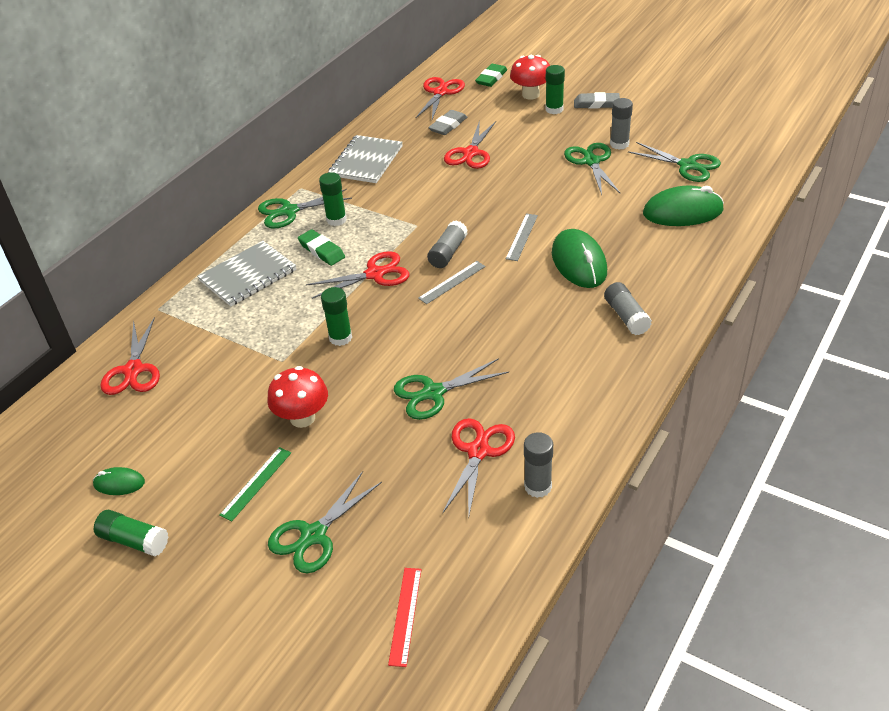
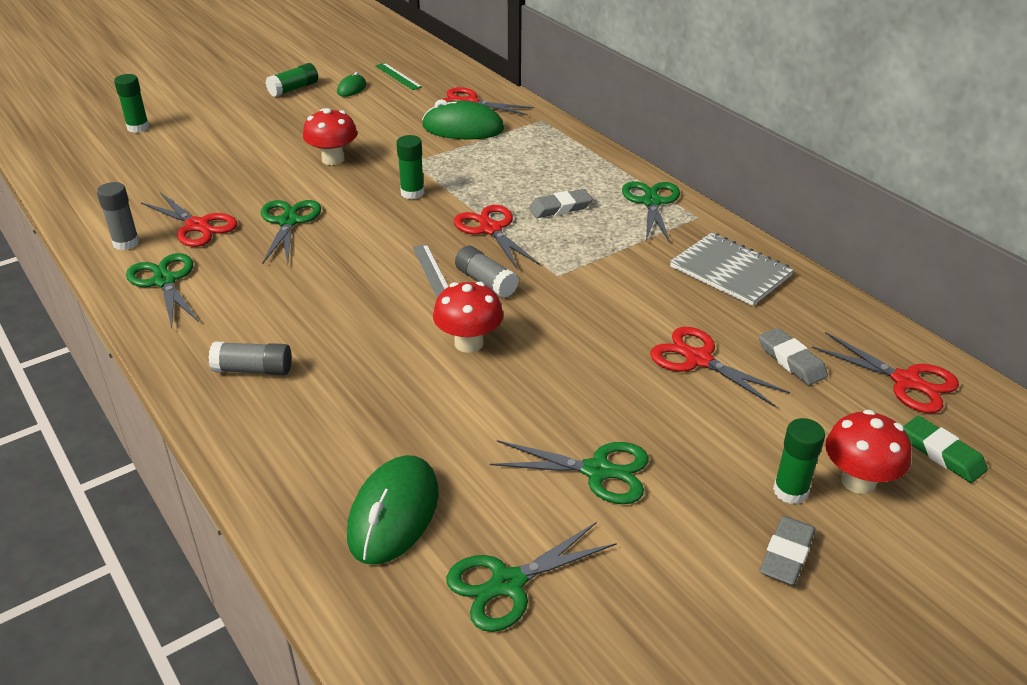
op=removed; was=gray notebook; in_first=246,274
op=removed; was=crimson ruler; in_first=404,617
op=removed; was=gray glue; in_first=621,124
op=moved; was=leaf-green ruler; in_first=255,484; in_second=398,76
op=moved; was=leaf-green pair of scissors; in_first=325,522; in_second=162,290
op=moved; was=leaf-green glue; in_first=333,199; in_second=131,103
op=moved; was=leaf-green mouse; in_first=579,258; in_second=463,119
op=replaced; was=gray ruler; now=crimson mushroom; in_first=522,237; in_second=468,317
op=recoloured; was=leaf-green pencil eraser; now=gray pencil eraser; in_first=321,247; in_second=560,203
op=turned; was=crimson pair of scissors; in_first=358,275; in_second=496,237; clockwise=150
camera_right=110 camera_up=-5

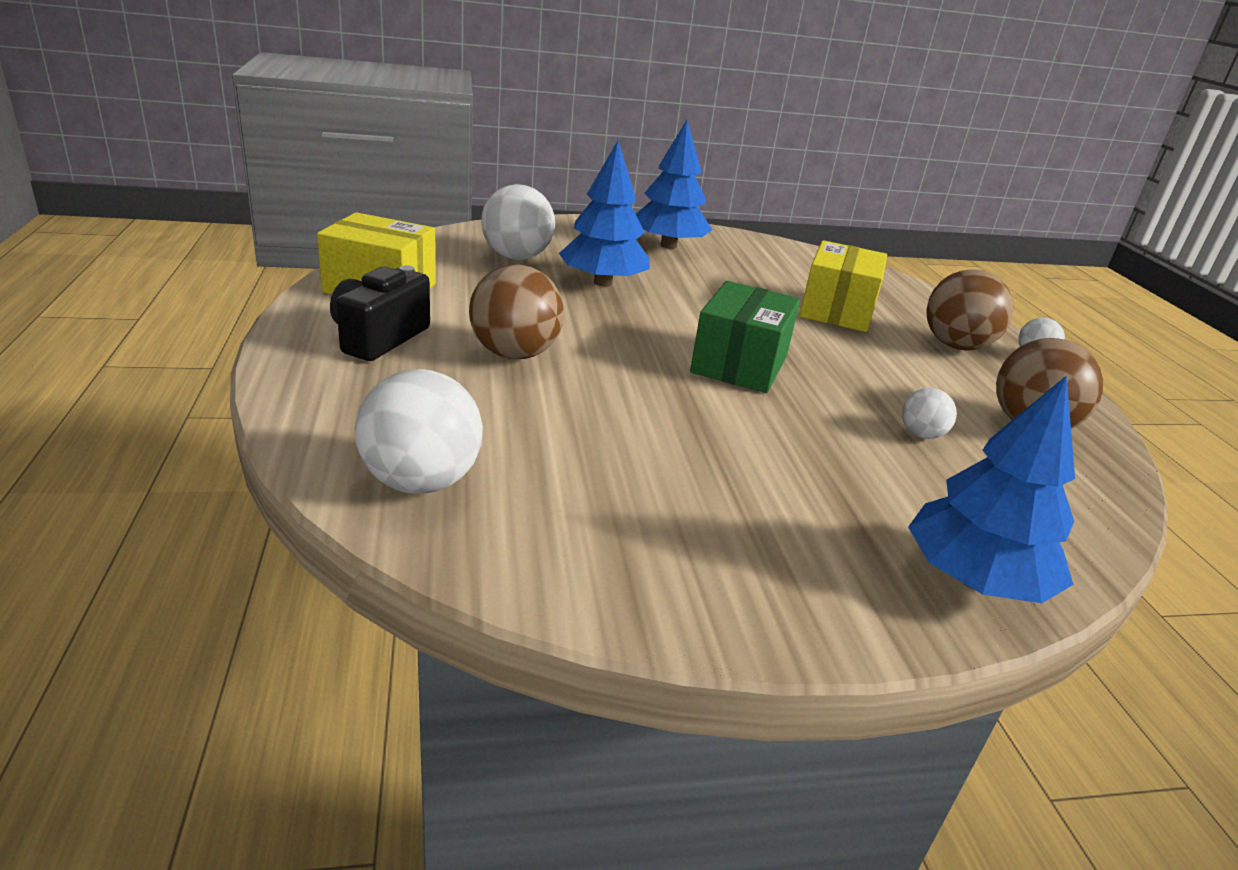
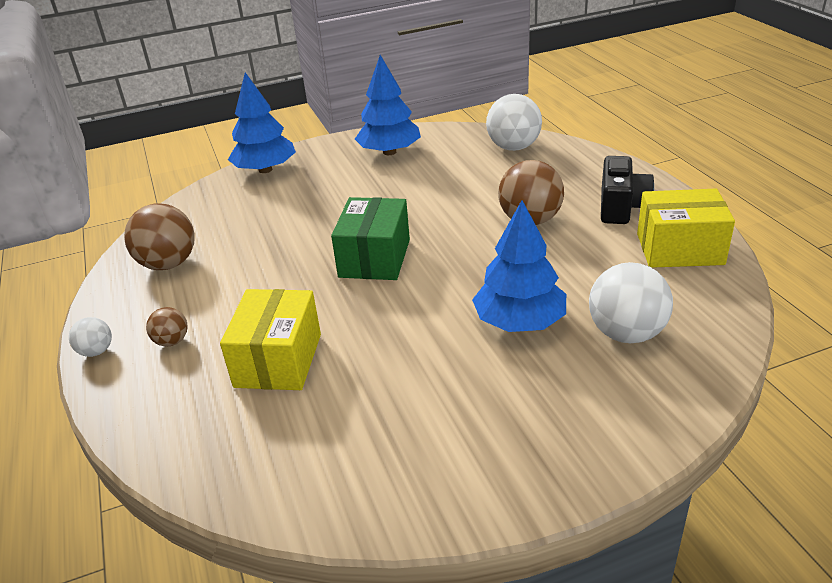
op=removed; was=pure white play ball; in_first=929,413
op=moved; was=blue toy tree; in_first=674,184; in_second=388,105
op=resized; was=russet play ball; in_first=969,310; in_second=166,327; ratio=0.52
camera_right=175 camera_up=5

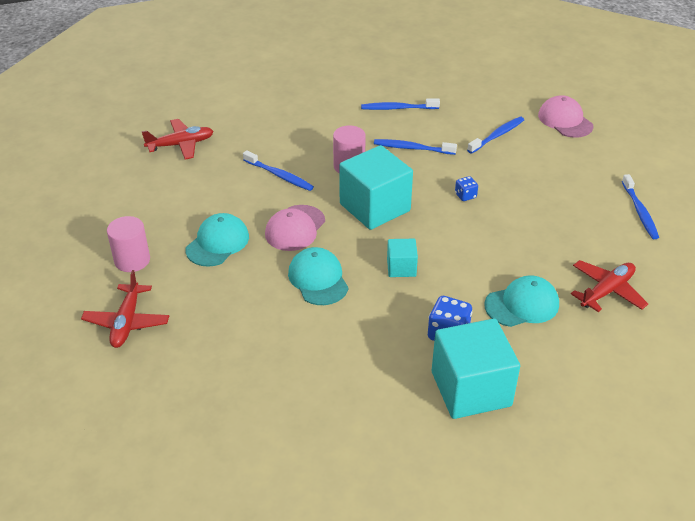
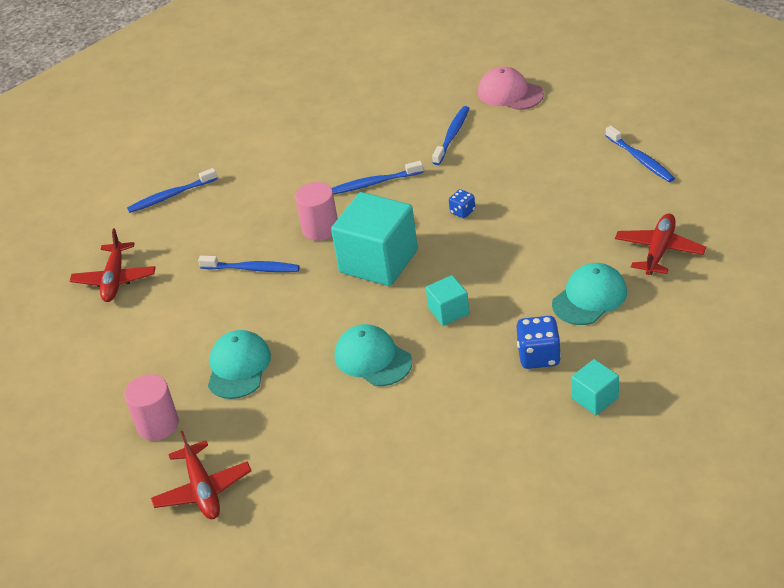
op=removed; was=pink cap; in_first=295,228
op=moved; was=blue toothbrush; in_first=400,104; in_second=172,190
op=turned; was=crimson aeroplane; in_first=178,139; in_second=113,265; clockwise=135
op=resized; was=teal cube; in_first=476,369; in_second=595,387; ratio=0.49
camera_right=-20 camera_up=0

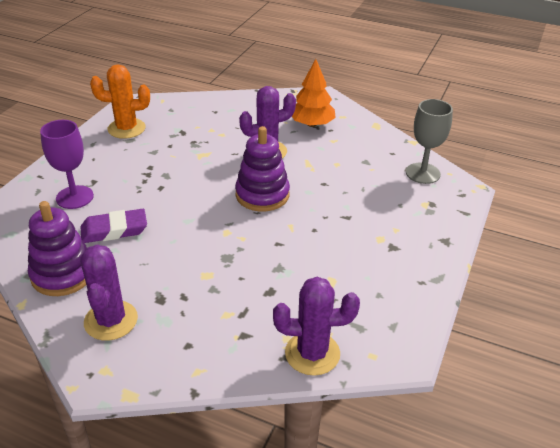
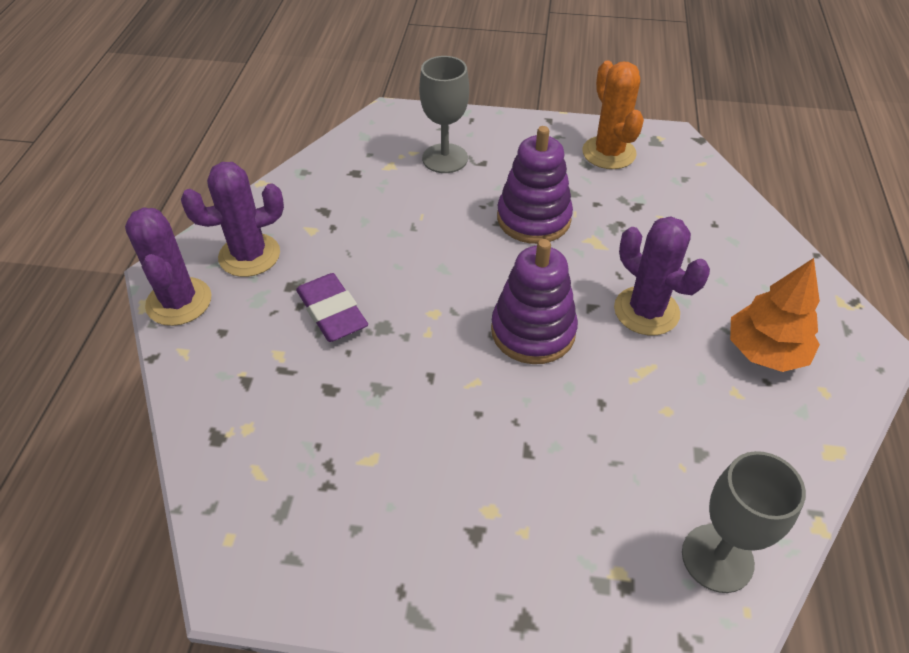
op=moved; was=royal purple stacking toy; in_first=57,248; in_second=535,185
op=moved; was=royal purple pencil eraser; in_first=114,226; in_second=332,307
op=moved; was=royal purple cactus; in_first=316,326; in_second=168,266
op=recoloured; was=royal purple wine glass; now=gray wine glass; in_first=67,164; in_second=444,114
camera_right=75 camera_up=10

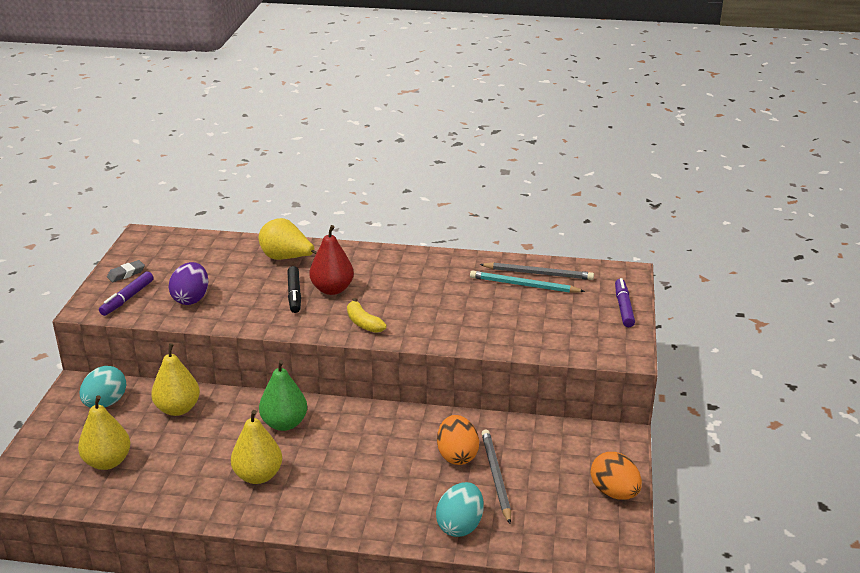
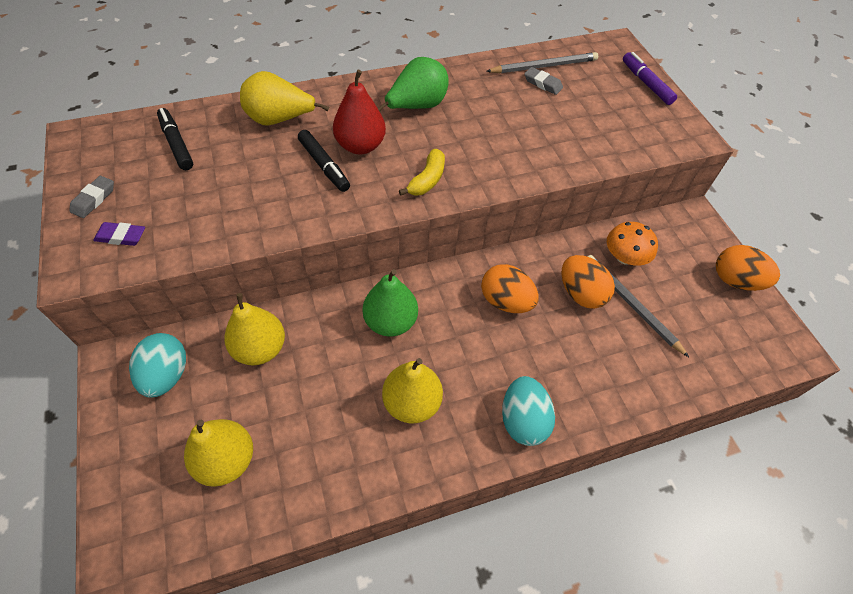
op=removed; was=royal purple toy egg; in_first=188,283
op=added; now=black marker pen; in_second=175,139
op=added; now=leaf-green pear fruit; in_second=413,84
op=added; now=orange toy egg; in_second=510,288
op=added; now=orange mushroom; in_second=632,244
op=moved; was=teal toy egg; in_first=459,509; in_second=528,411
op=replaced; was=royal purple marker pen; now=royal purple pencil eraser; in_first=126,294; in_second=119,234
op=replaced; was=teal pencil; now=gray pencil eraser; in_first=527,281; in_second=543,81
op=turned; was=bright yellow banana; in_first=367,315; in_second=422,172; clockwise=-90
camera_right=-30 camera_up=25

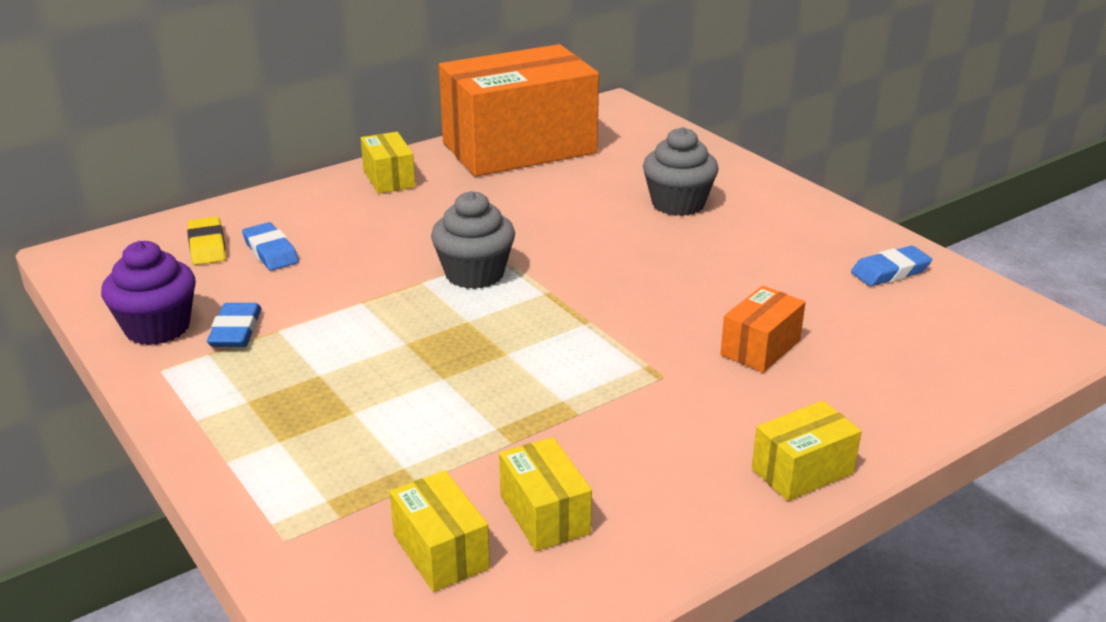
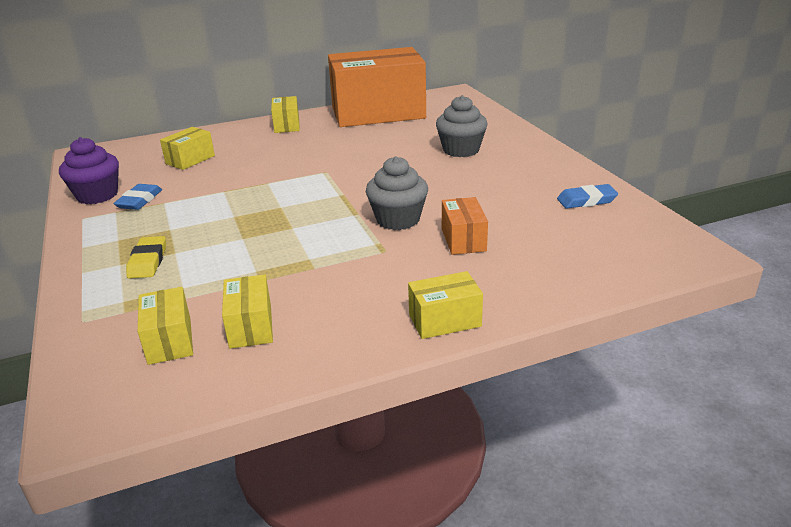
op=moved; was=bright yellow pencil eraser; in_first=206,240; in_second=146,257
op=moved; was=gray muffin; in_first=473,240; in_second=397,193
op=replaced; was=blue pencil eraser; now=bright yellow package; in_first=270,246; in_second=187,148
op=turned; was=orange package; in_first=763,329; in_second=465,226; clockwise=-60
camera_right=15 camera_up=0

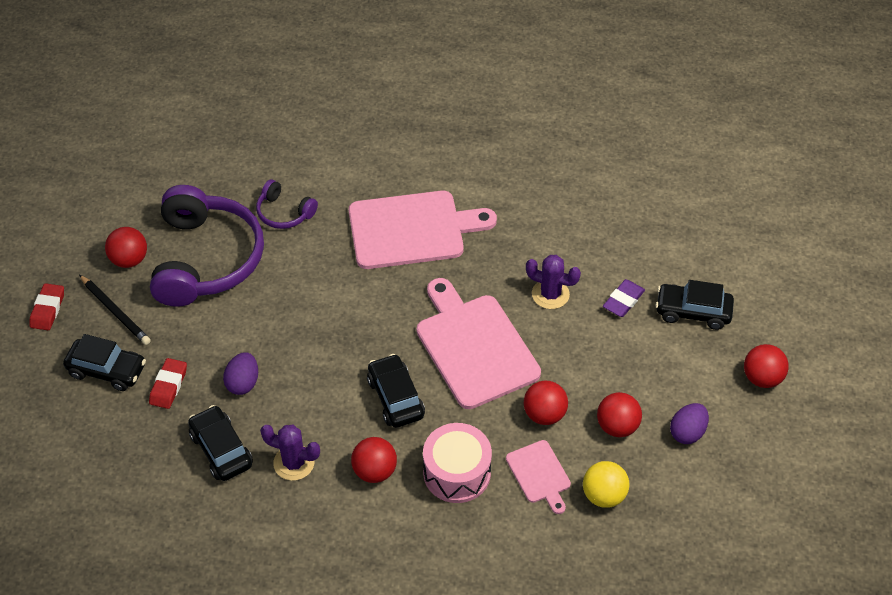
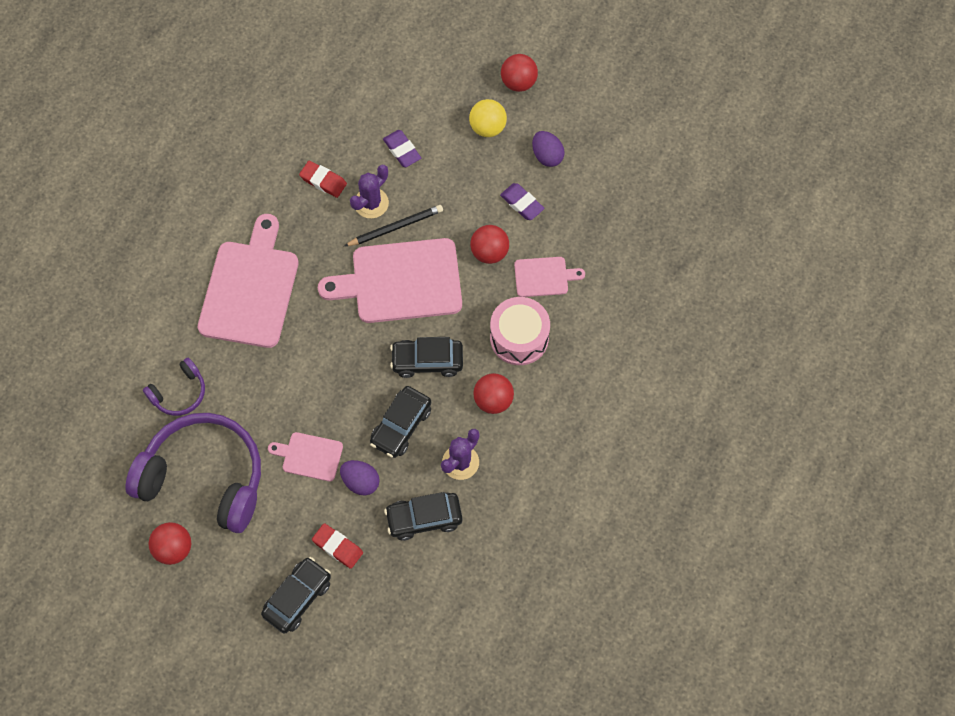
op=added; now=pink chopping board; in_second=305,457
op=moved; was=crimson pencil eraser; in_first=46,306; in_second=323,179
op=moved; was=black pencil; in_first=115,310; in_second=393,225
op=moved; was=bright yellow play ball; in_first=606,484; in_second=488,118
op=moved; was=black car; in_first=695,305; in_second=400,422
op=replaced; was=crimson play ball; now=royal purple pencil eraser; in_first=619,414; in_second=522,201
camera_right=-70 camera_up=15

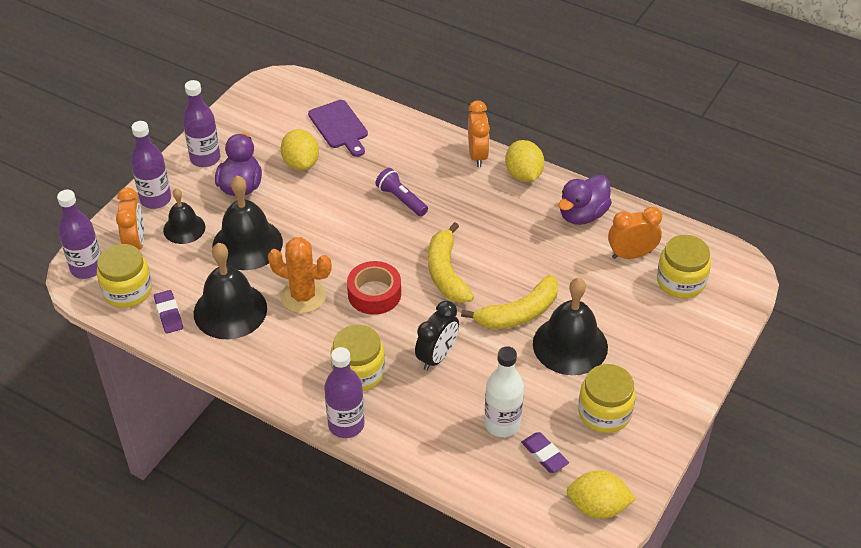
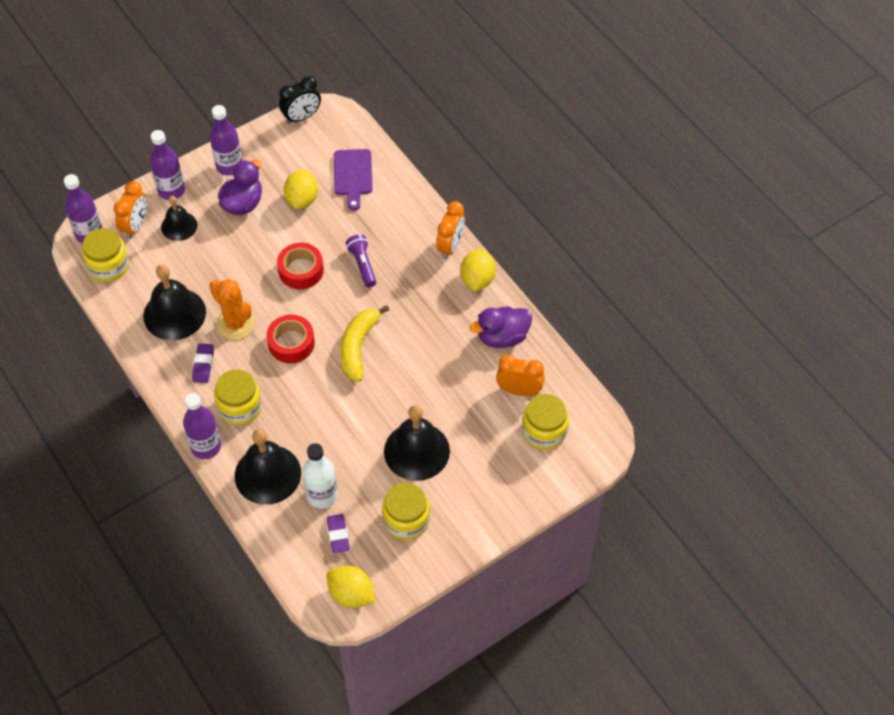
op=removed; was=bright yellow banana; in_first=509,302
op=added; now=crimson roll of tape; in_second=300,266
op=moved; was=royal purple pencil eraser; in_first=168,312; in_second=203,363
op=moved; was=black hand bell; in_first=247,222; in_second=268,467
op=moved; was=black bedside clock; in_first=437,335; in_second=300,100
camera_right=25 camera_up=10

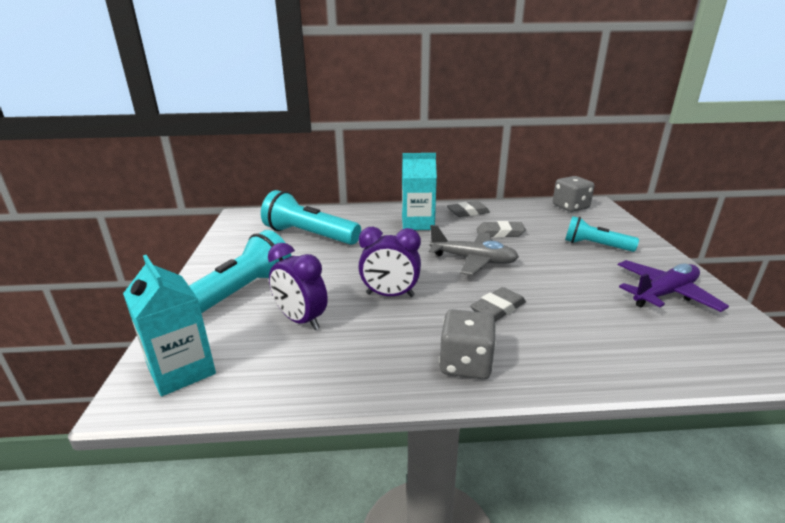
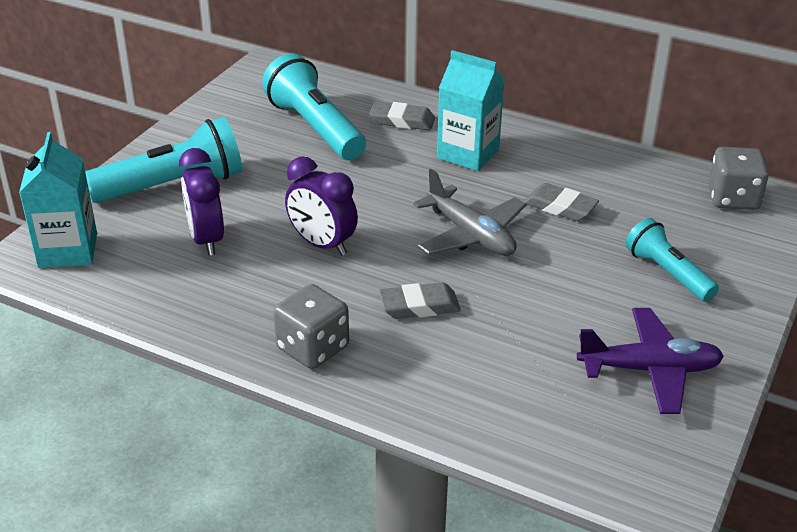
op=moved; was=gray pencil eraser; in_first=468,209; in_second=402,115
camera_right=30 camera_up=10

